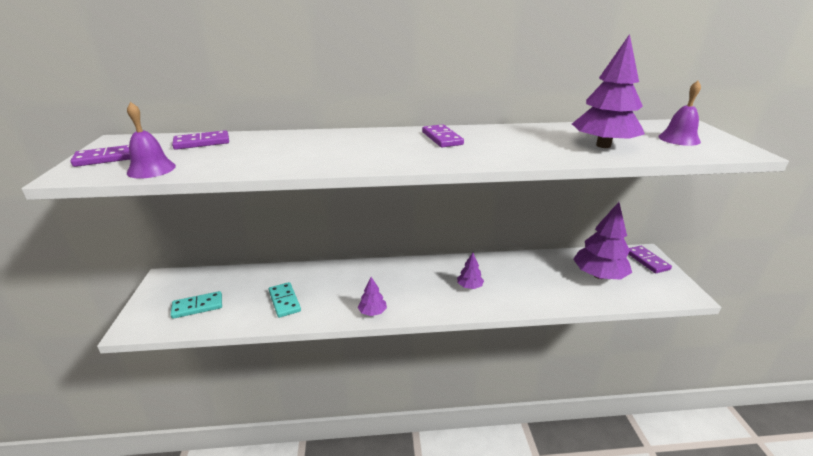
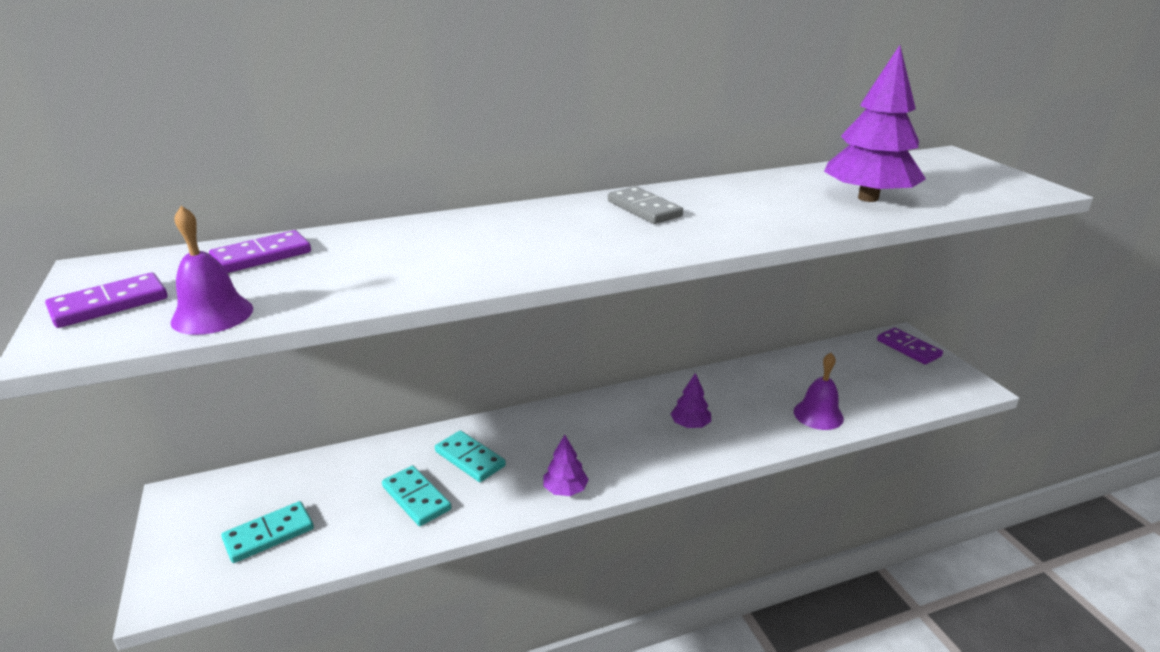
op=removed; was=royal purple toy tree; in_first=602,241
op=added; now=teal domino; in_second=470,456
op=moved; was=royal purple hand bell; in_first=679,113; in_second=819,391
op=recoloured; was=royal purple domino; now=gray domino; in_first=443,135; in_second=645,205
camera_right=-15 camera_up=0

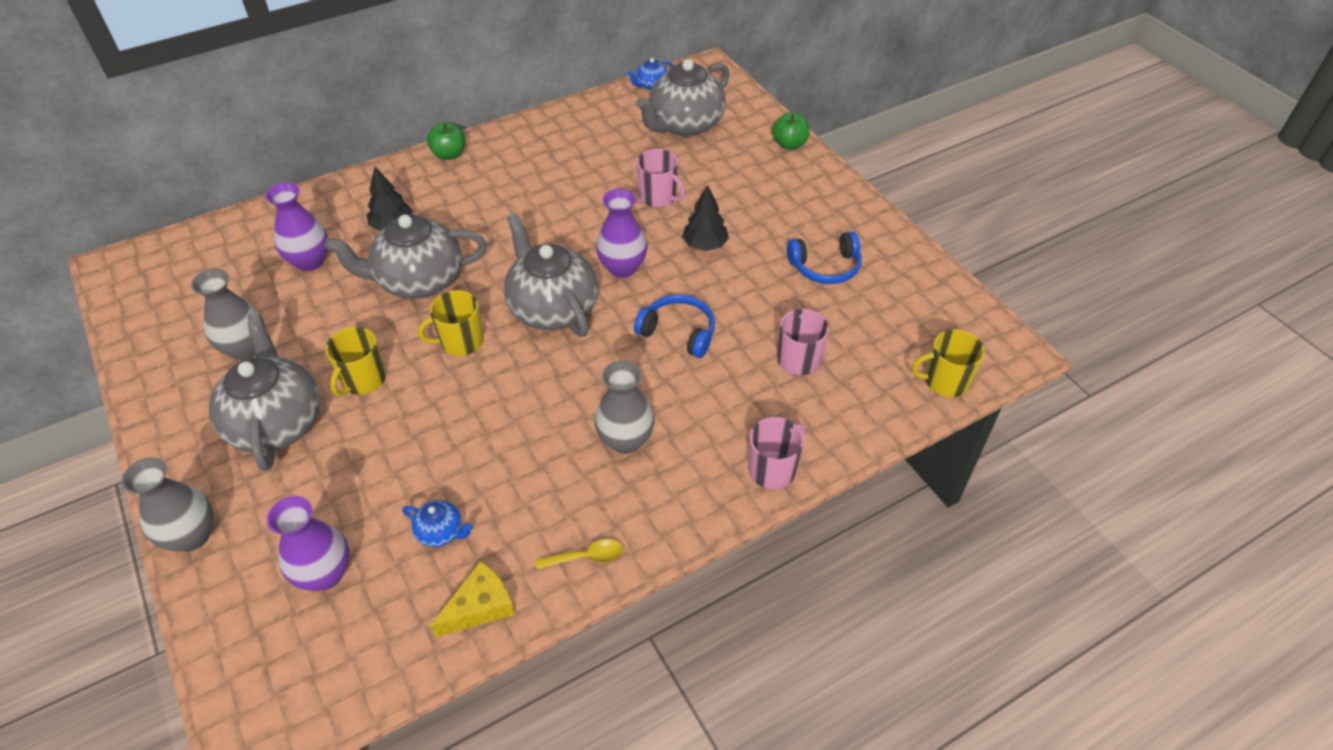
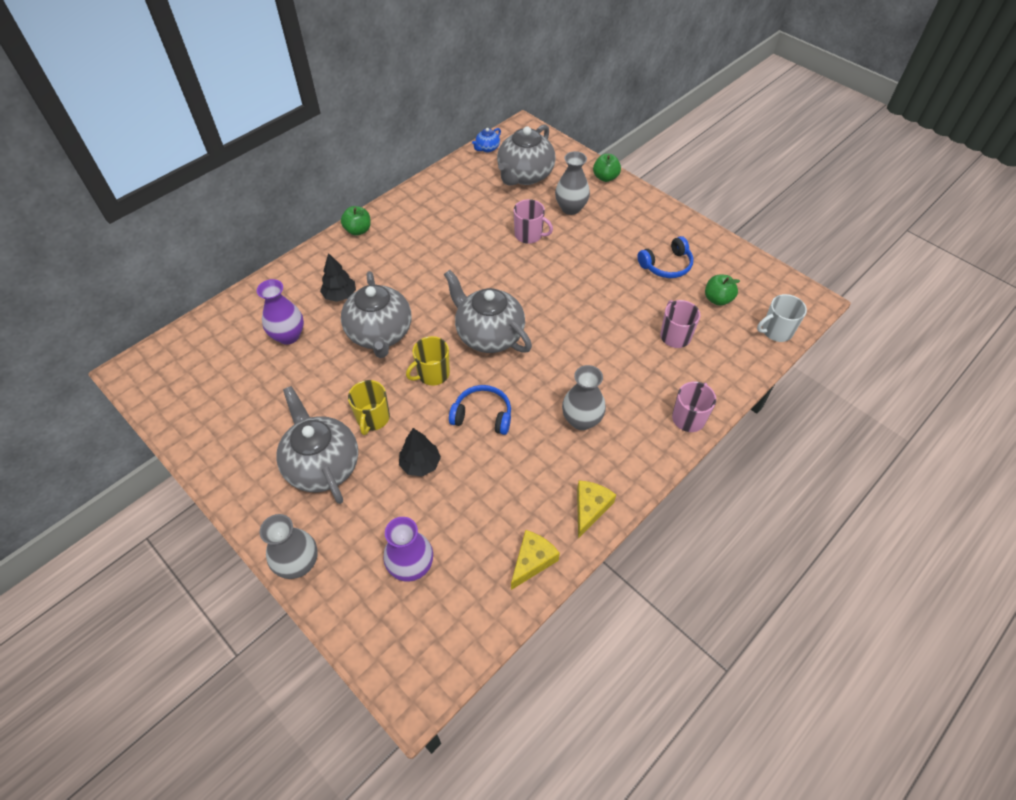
op=removed; was=blue china teapot; in_first=437,523
op=removed; was=royal purple flower vase; in_first=621,233
op=added; now=leaf-green apple fruit; in_second=722,290
op=moved; was=gray flower vase; in_first=228,314; in_second=572,183
op=moved; was=blue over-ear headphones; in_first=674,326; in_second=480,410
op=moved; was=black toy tree; in_first=705,218; in_second=420,452
op=replaced; was=bright yellow spoon; now=bright yellow cheese; in_first=579,554; in_second=596,509
op=recoloured; was=bright yellow mug; now=pure white mug; in_first=948,363; in_second=782,318
op=turned; was=gray china teapot; in_first=405,257; in_second=376,314; clockwise=-75
camera_right=-15 camera_up=5

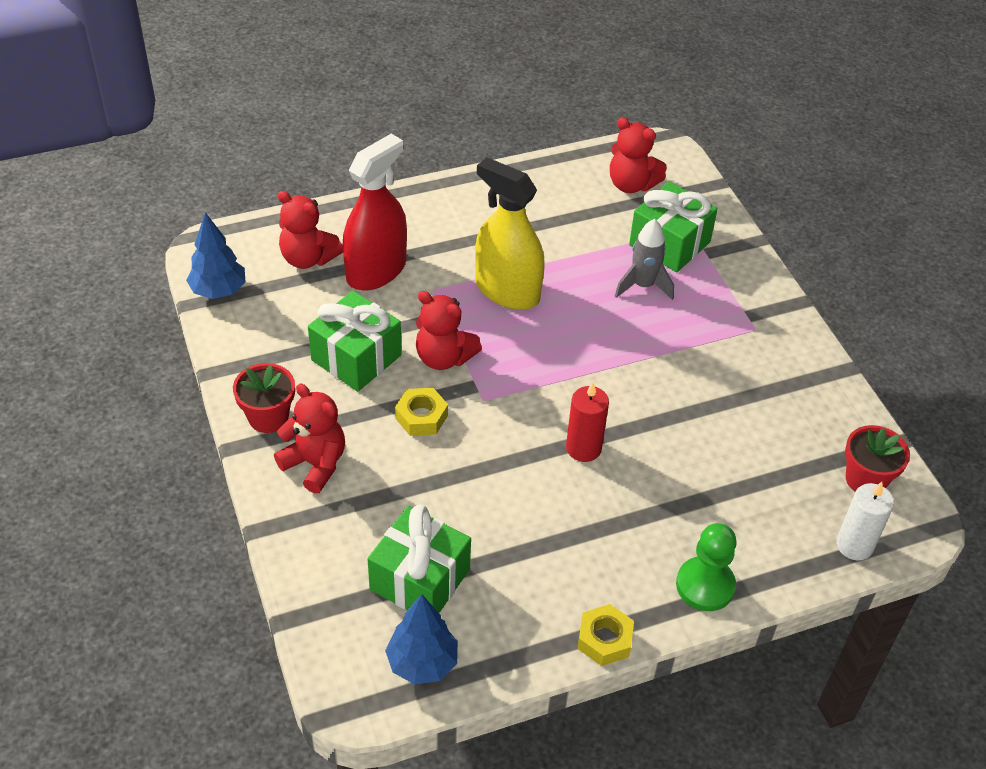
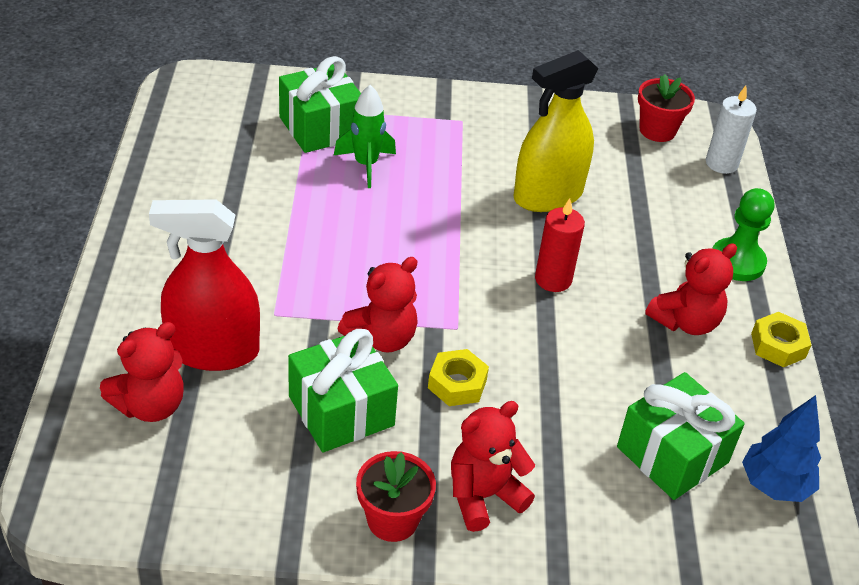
op=removed; was=blue toy tree; in_first=216,255
op=moved; was=bright yellow spray bottle; in_first=510,233; in_second=556,131
op=moved; was=crimson stuffed bear; in_first=638,155; in_second=691,289
op=recoloured; was=gray spaceship; now=leaf-green spaceship; in_first=644,259; in_second=364,136
op=turned; was=crimson spray bottle; in_first=375,212; in_second=204,285; clockwise=-60
camera_right=-70 camera_up=-5

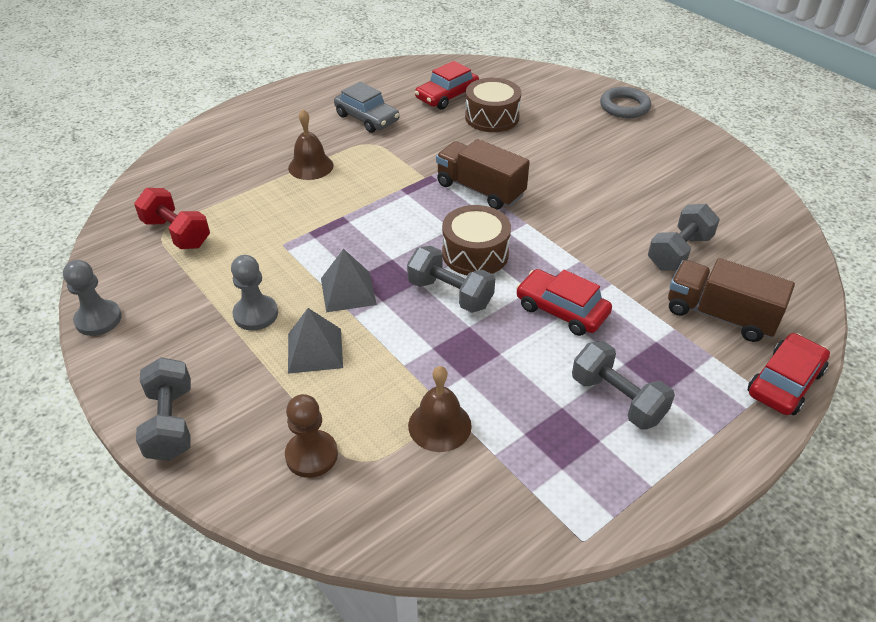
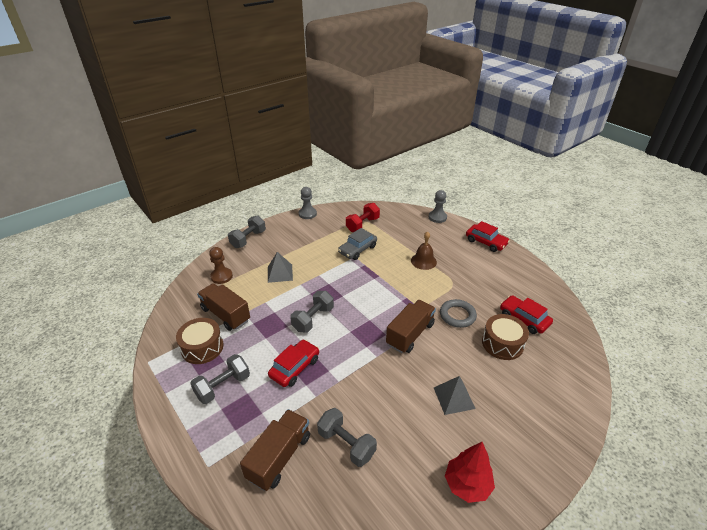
op=added; now=crimson toy tree; in_second=470,472
op=moved; was=gray pawn; in_first=254,293; in_second=438,206
op=moved; was=gray pyramid shape; in_first=349,280; in_second=455,395
op=moved; was=gray car; in_first=366,107; in_second=357,244
op=moved; was=russet toy drum; in_first=476,240; in_second=199,341
op=moved; was=gray torus; in_first=625,102; in_second=458,313
op=moved; was=crimson car; in_first=789,374; in_second=488,236
op=replaced; was=russet hand bell; now=russet lorry; in_first=440,409; in_second=223,307
op=turned; was=gray hand weight; in_first=163,409; in_second=247,231; clockwise=-45
camera_right=90 camera_up=-5

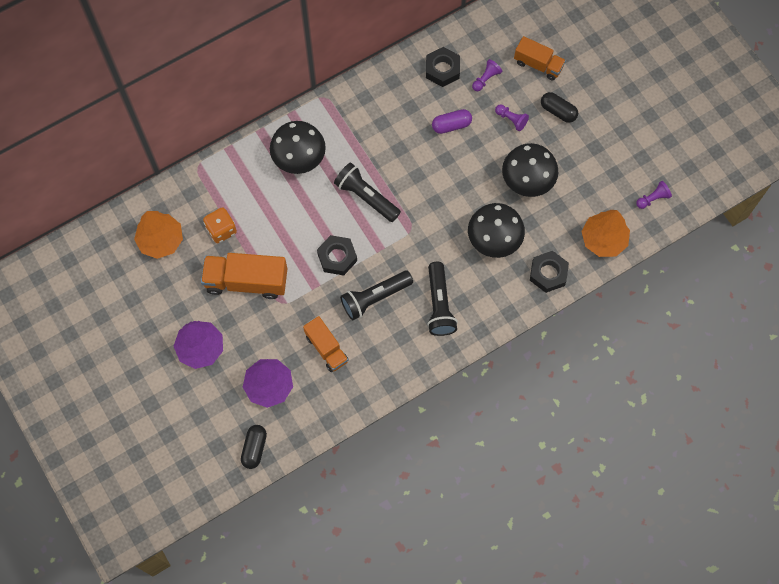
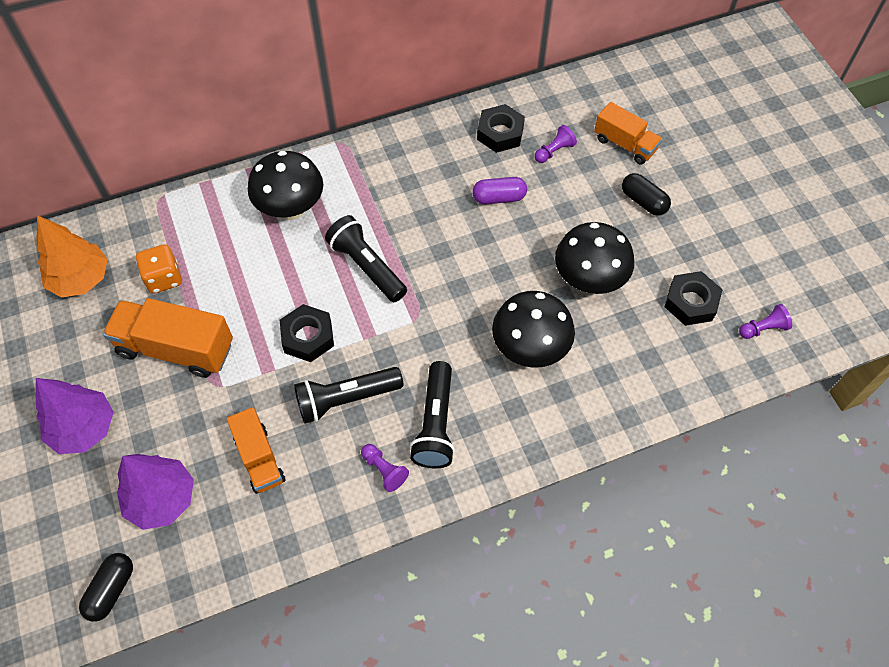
op=removed; was=orange toy tree; in_first=605,233
op=moved; was=royal purple pawn; in_first=512,117; in_second=385,468
op=moved; was=black nut; in_first=549,272; in_second=694,298
camera_right=10 camera_up=-10

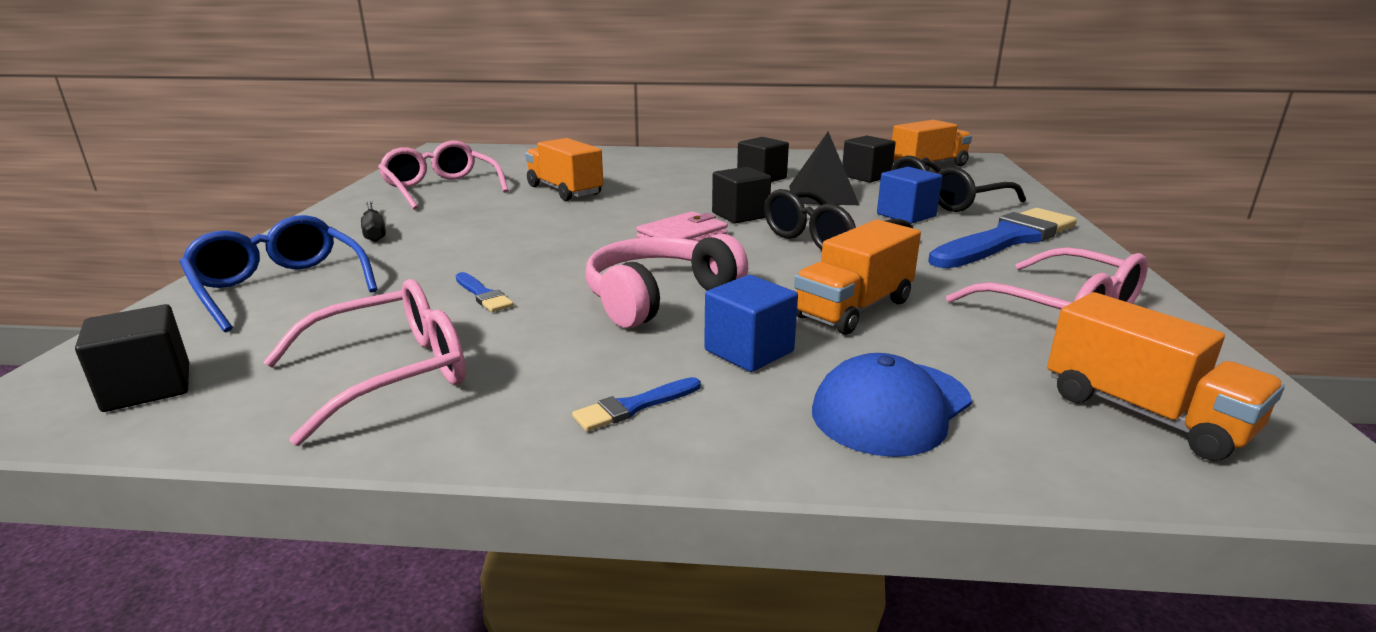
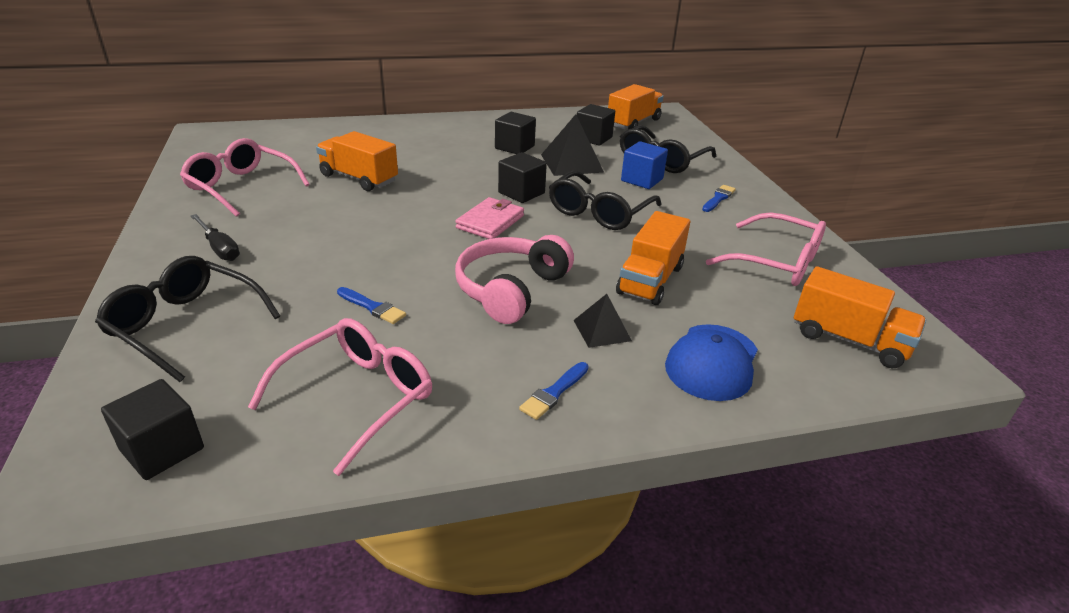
op=replaced; was=blue cube; now=black pyramid shape; in_first=751,323; in_second=602,321
op=recoloured; was=blue eyeglasses; now=black eyeglasses; in_first=279,273; in_second=187,319
op=resized; was=blue paint brush; in_first=1002,238; in_second=719,198; ratio=0.42
camera_right=-20 camera_up=10

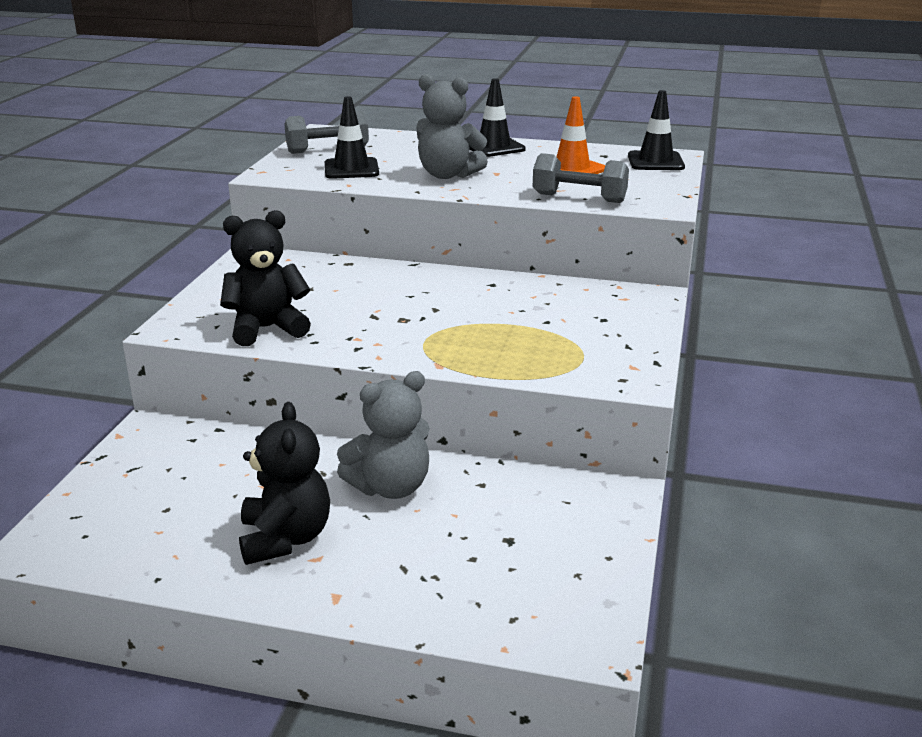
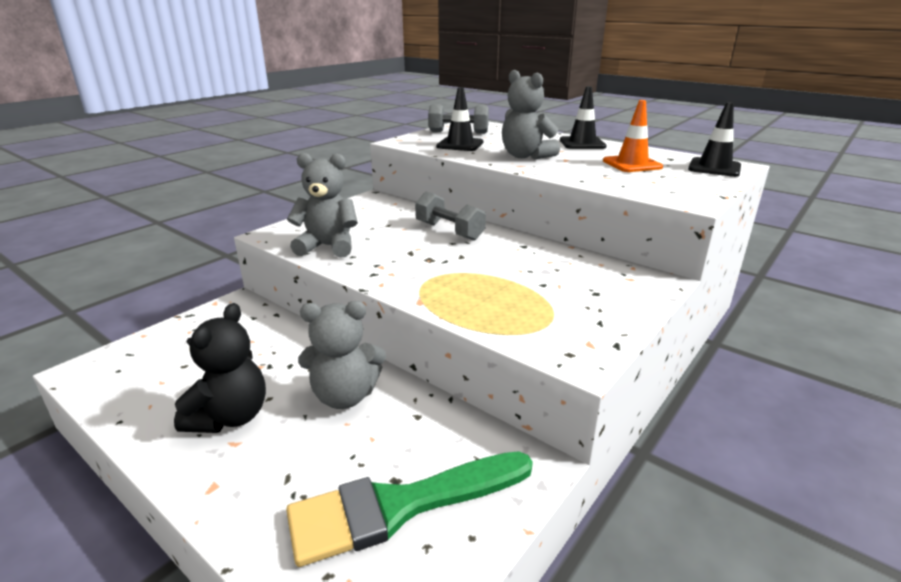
op=added; now=leaf-green paint brush; in_second=409,509
op=moved; was=gray hand weight; in_first=581,178; in_second=450,216
op=recoloured; was=black stuffed bear; now=gray stuffed bear; in_first=265,278; in_second=322,205
camera_right=25 camera_up=0

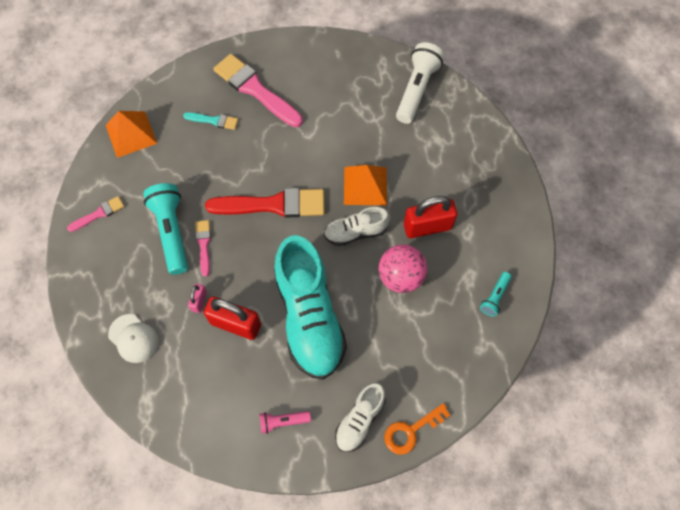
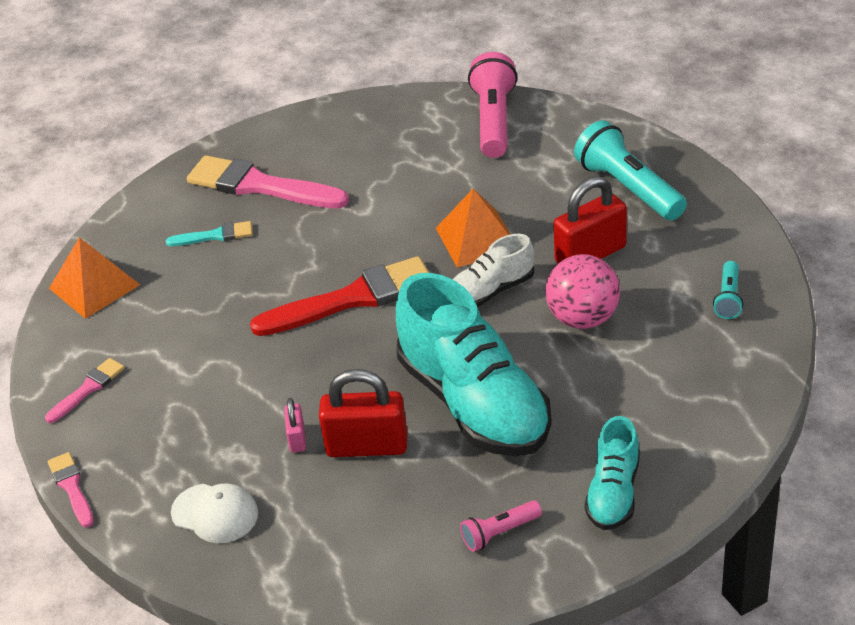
op=removed; was=orange latchkey; in_first=417,429
op=moved; was=teal torch; in_first=165,229; in_second=630,170
op=moved; was=pink paint brush; in_first=203,248; in_second=71,489
op=recoloured; was=pure white lace-up shoe; now=teal lace-up shoe; in_first=360,417; in_second=612,473
op=recoloured; was=pure white torch; now=pink torch; in_first=420,83; in_second=492,105
camera_right=-15 camera_up=-25

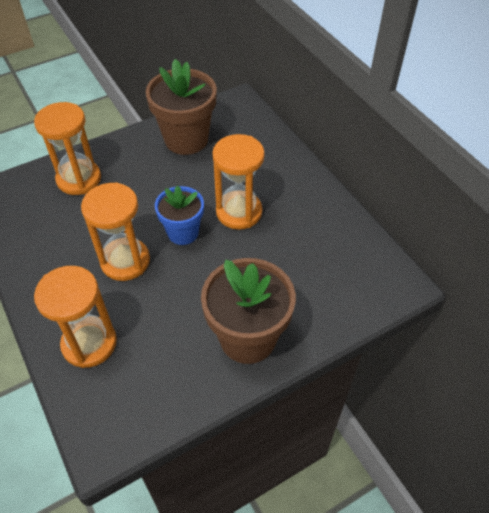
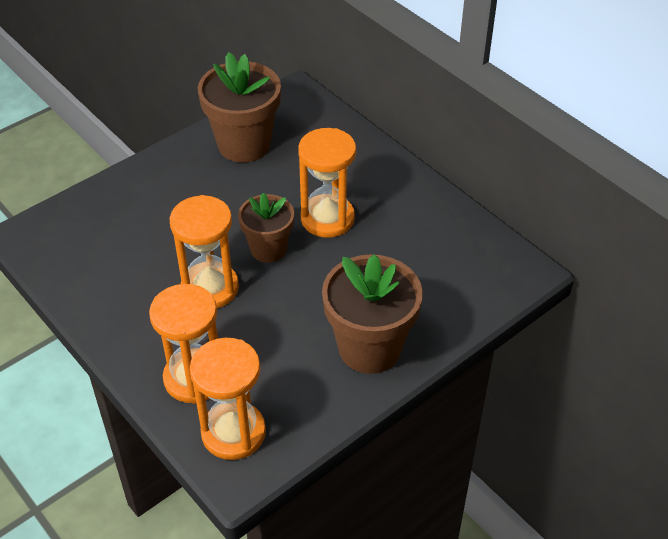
op=moved; was=orange sandglass; in_first=67,148; in_second=228,399
op=recoloured; was=blue potted plant; now=russet potted plant; in_first=179,215; in_second=266,228
camera_right=-10 camera_up=-5

